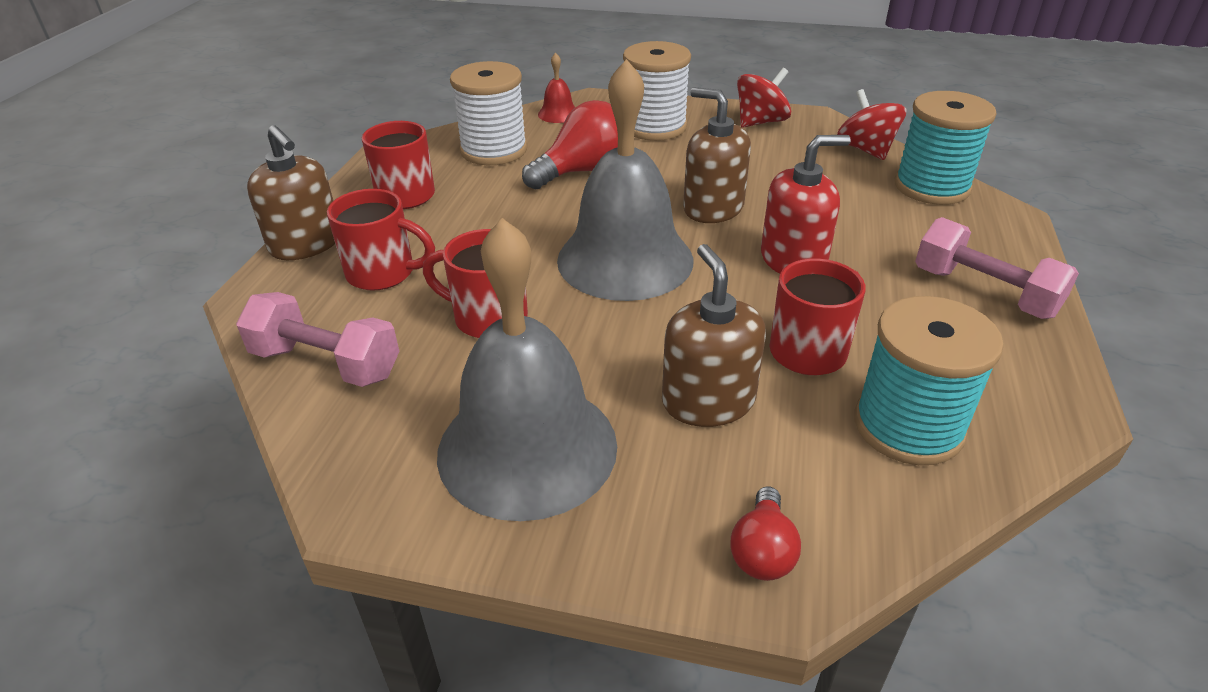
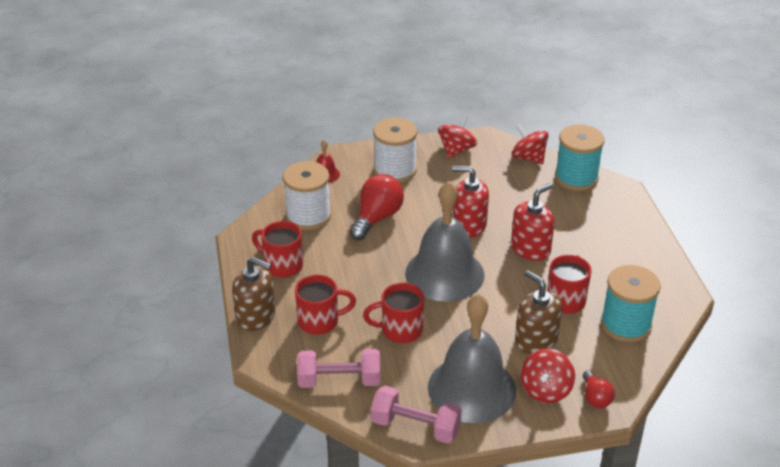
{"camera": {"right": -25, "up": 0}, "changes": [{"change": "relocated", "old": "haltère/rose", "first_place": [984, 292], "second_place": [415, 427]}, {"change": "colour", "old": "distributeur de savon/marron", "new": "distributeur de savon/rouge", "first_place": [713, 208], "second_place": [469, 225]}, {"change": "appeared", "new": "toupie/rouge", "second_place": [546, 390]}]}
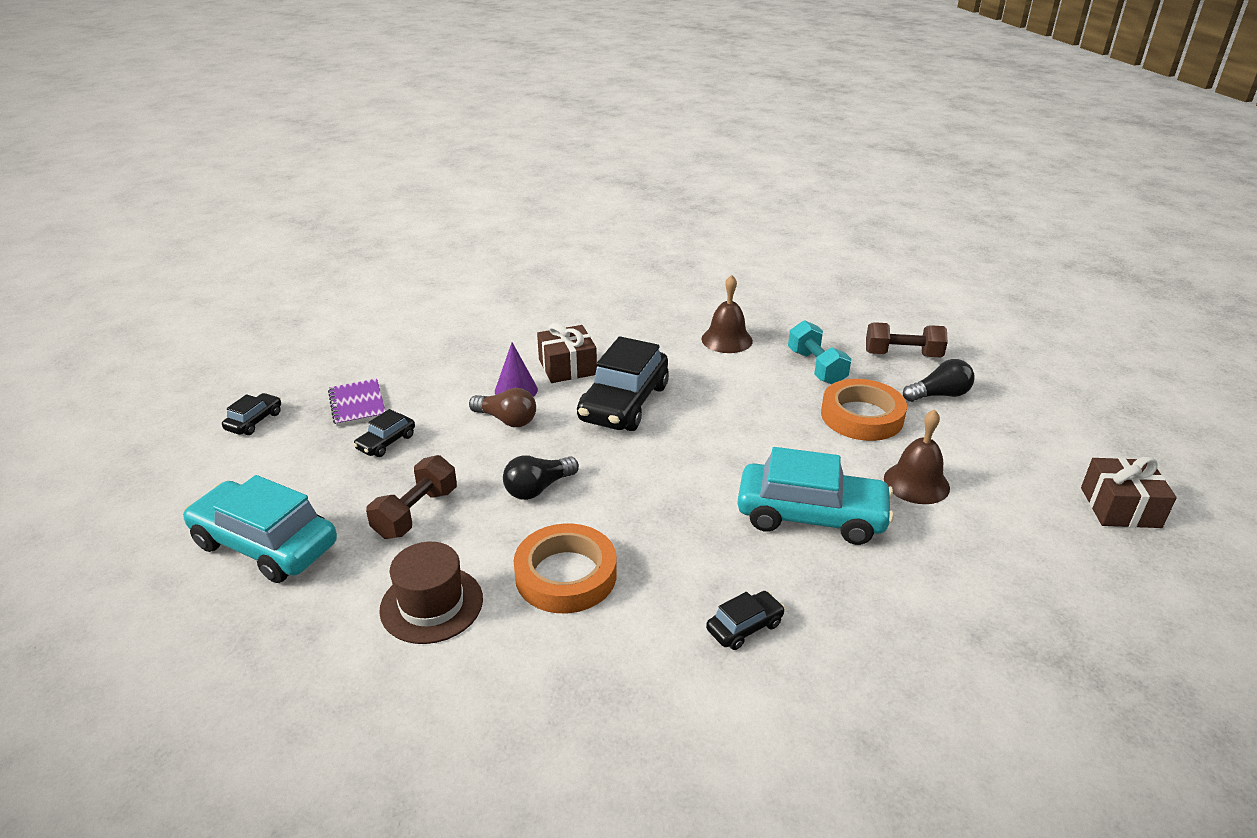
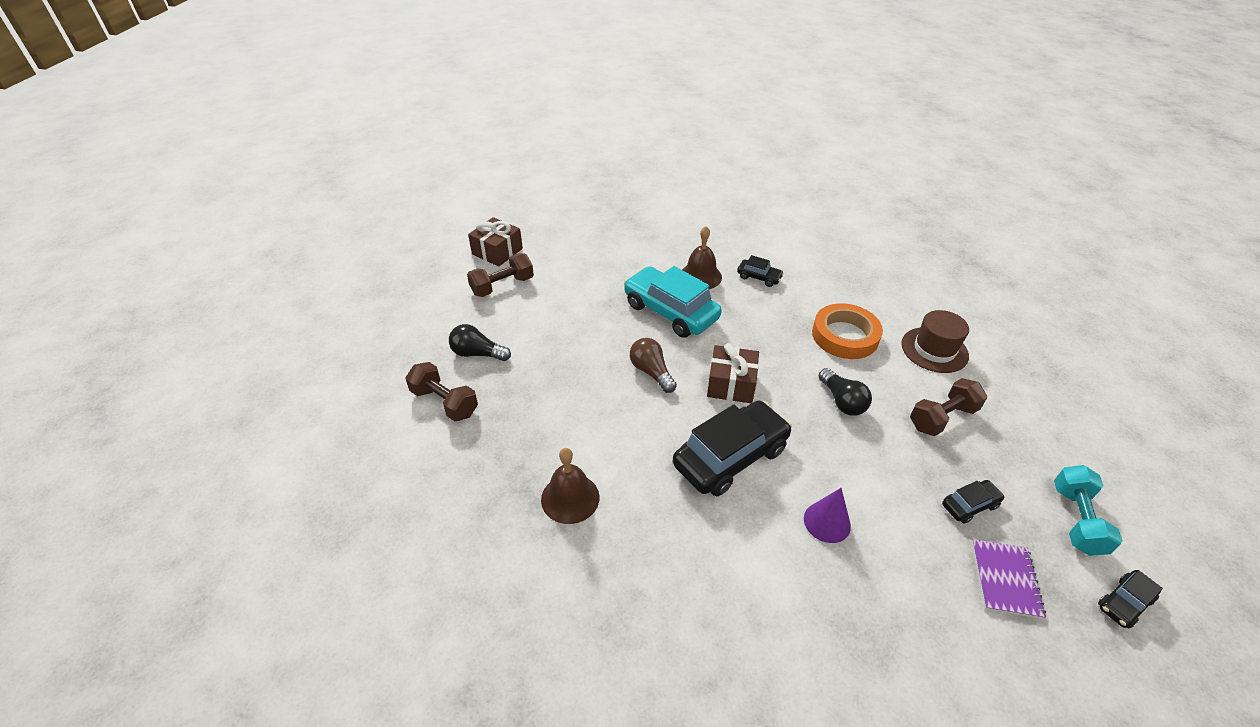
{"camera": {"right": -150, "up": 10}, "changes": [{"change": "appeared", "new": "haltère/marron", "second_place": [502, 286]}, {"change": "relocated", "old": "ampoule/marron", "first_place": [507, 420], "second_place": [651, 372]}, {"change": "relocated", "old": "cloche/marron", "first_place": [916, 483], "second_place": [700, 276]}, {"change": "relocated", "old": "cadeau/marron", "first_place": [567, 367], "second_place": [731, 384]}, {"change": "spun", "old": "voiture/noir", "first_place": [744, 627], "second_place": [759, 277], "degrees": -150}, {"change": "spun", "old": "ampoule/noir", "first_place": [538, 488], "second_place": [842, 401], "degrees": 75}, {"change": "relocated", "old": "haltère/turquoise", "first_place": [816, 367], "second_place": [1076, 520]}, {"change": "missing", "old": "voiture/turquoise", "first_place": [265, 545]}, {"change": "missing", "old": "ruban adhésif/orange", "first_place": [862, 416]}]}
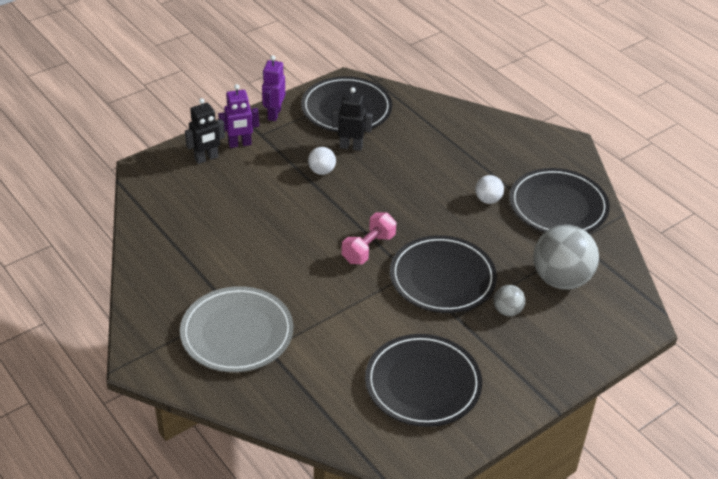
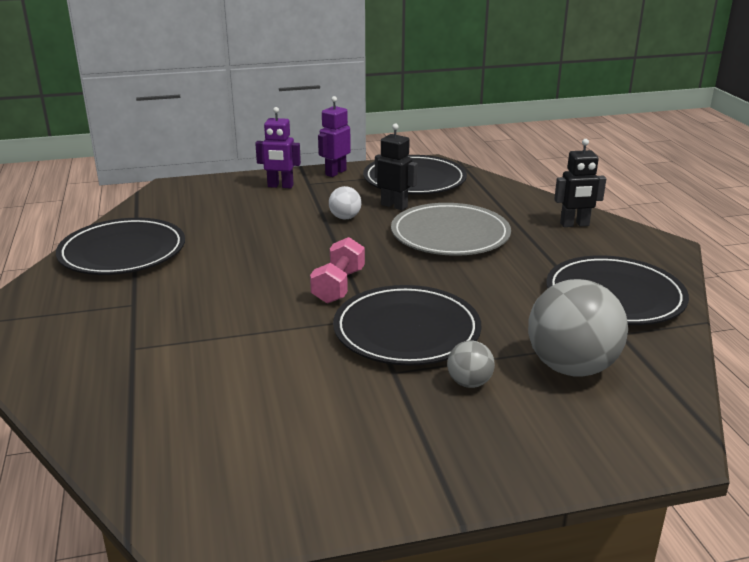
{"camera": {"right": 25, "up": -15}, "changes": [{"change": "relocated", "old": "assiette/noir", "first_place": [423, 383], "second_place": [122, 252]}, {"change": "spun", "old": "haltère/rose", "first_place": [368, 248], "second_place": [338, 286], "degrees": -45}, {"change": "relocated", "old": "assiette/gris", "first_place": [237, 333], "second_place": [450, 235]}, {"change": "relocated", "old": "robot/noir", "first_place": [206, 158], "second_place": [574, 224]}, {"change": "missing", "old": "balle/blanc", "first_place": [488, 200]}]}
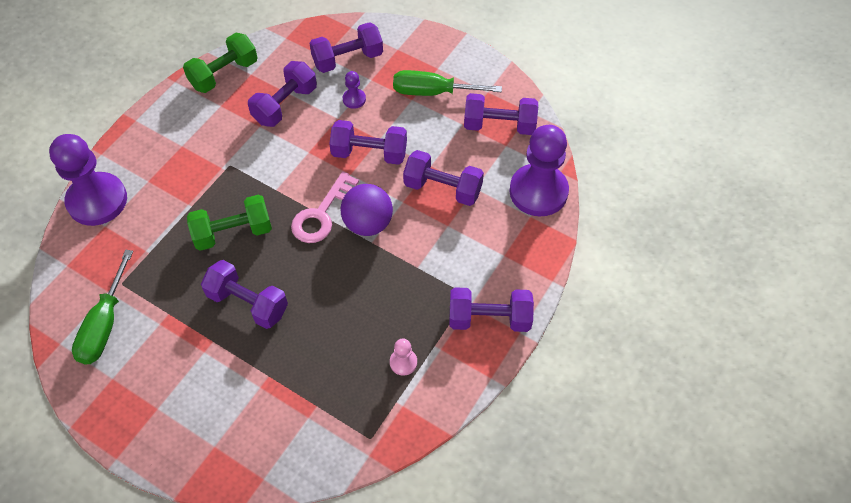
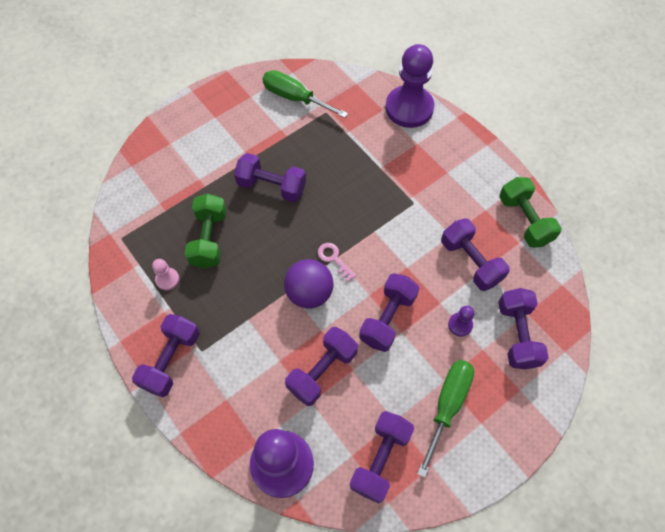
{"camera": {"right": 110, "up": 5}, "changes": [{"change": "relocated", "old": "haltère/vert", "first_place": [233, 232], "second_place": [209, 239]}, {"change": "spun", "old": "haltère/violet", "first_place": [248, 303], "second_place": [271, 186], "degrees": 60}, {"change": "size", "old": "clé/rose", "first_place": [321, 214], "second_place": [334, 259], "factor": 0.58}]}
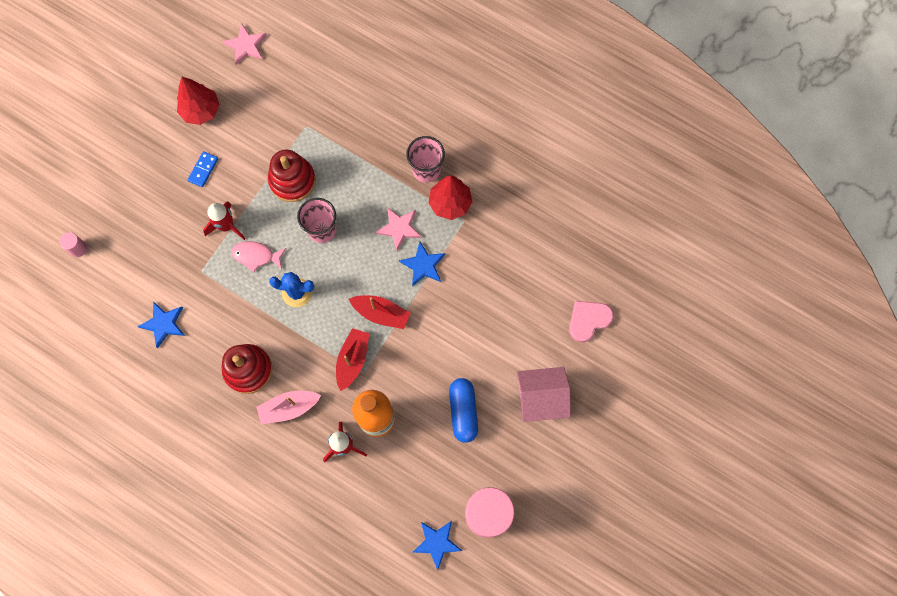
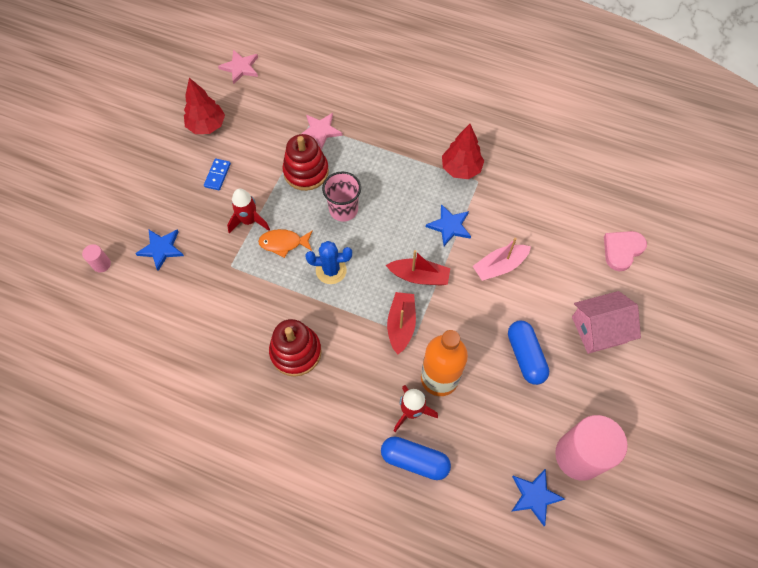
{"camera": {"right": -10, "up": -10}, "changes": [{"change": "relocated", "old": "étoile/bleu", "first_place": [163, 324], "second_place": [161, 249]}, {"change": "colour", "old": "poisson/rose", "new": "poisson/orange", "first_place": [256, 256], "second_place": [283, 243]}, {"change": "relocated", "old": "étoile/rose", "first_place": [399, 228], "second_place": [320, 131]}, {"change": "appeared", "new": "gélule/bleu", "second_place": [414, 460]}, {"change": "relocated", "old": "bateau/rose", "first_place": [289, 408], "second_place": [499, 266]}, {"change": "missing", "old": "gobelet/rose", "first_place": [426, 169]}]}
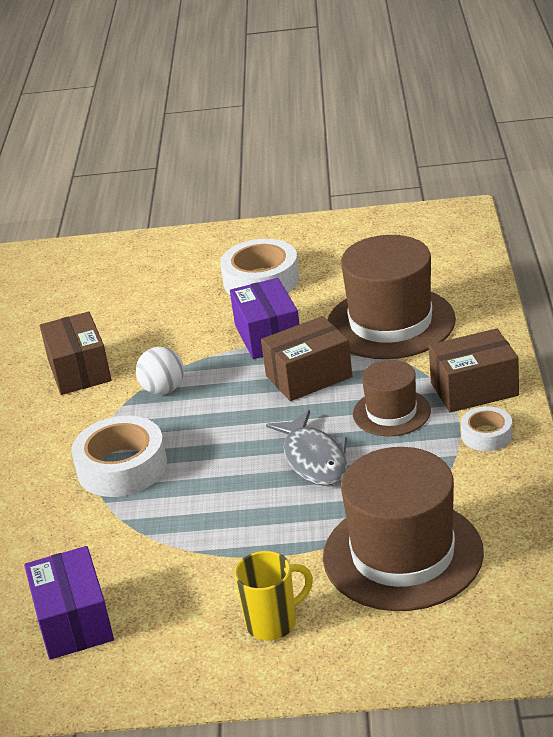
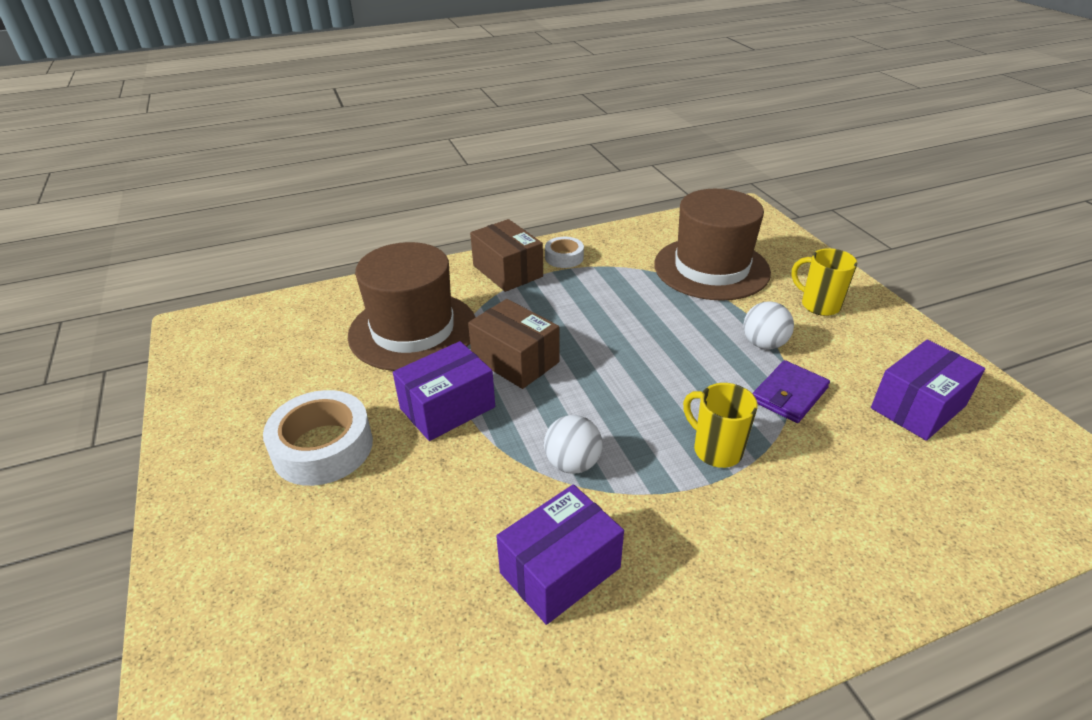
{"camera": {"right": -115, "up": 5}, "changes": [{"change": "colour", "old": "boîte/marron", "new": "boîte/violet", "first_place": [79, 370], "second_place": [560, 570]}, {"change": "exchanged", "old": "ruban adhésif/blanc", "new": "tasse/jaune", "first_place": [122, 467], "second_place": [716, 450]}, {"change": "appeared", "new": "balle/blanc", "second_place": [763, 344]}, {"change": "appeared", "new": "portefeuille/violet", "second_place": [789, 394]}, {"change": "missing", "old": "poisson/gris", "first_place": [314, 459]}, {"change": "missing", "old": "chapeau/marron", "first_place": [391, 412]}]}
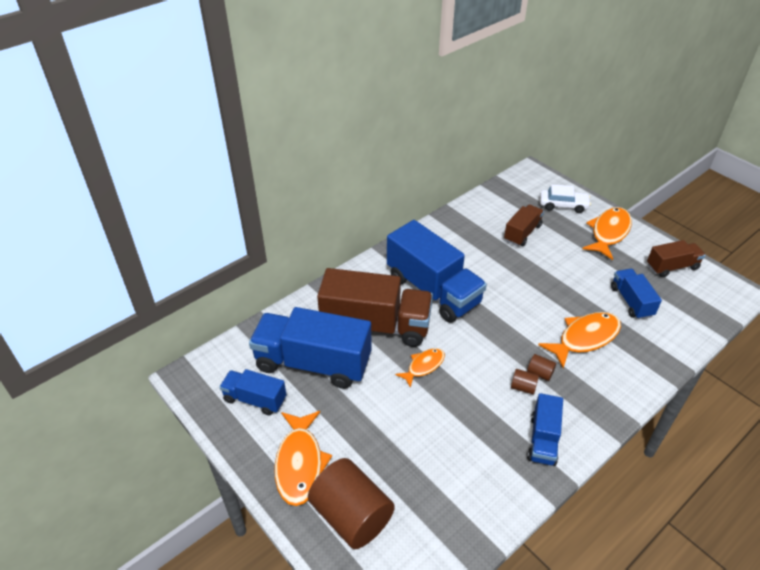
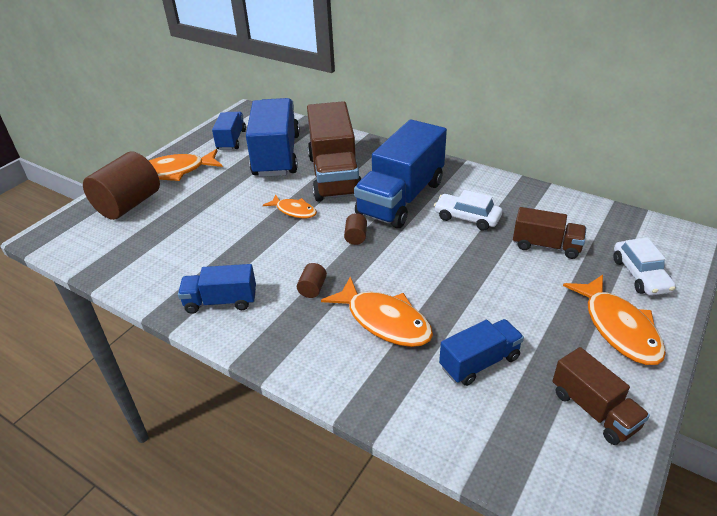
{"camera": {"right": 75, "up": -5}, "changes": [{"change": "relocated", "old": "cylindre/marron", "first_place": [523, 387], "second_place": [356, 237]}, {"change": "appeared", "new": "voiture/blanc", "second_place": [467, 218]}, {"change": "spun", "old": "poisson/orange", "first_place": [608, 232], "second_place": [618, 328], "degrees": 60}]}
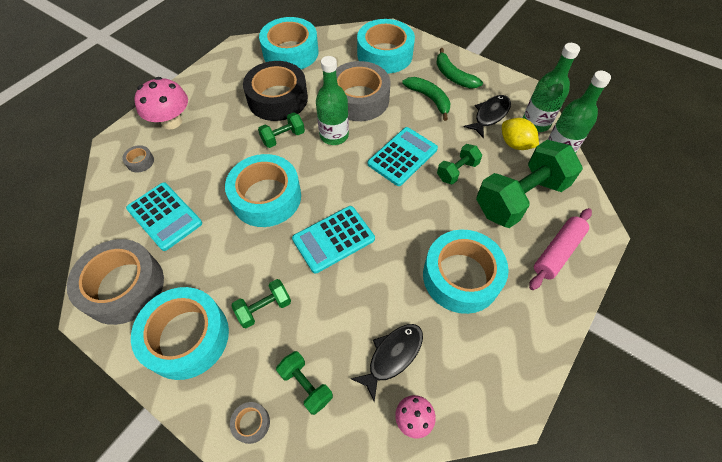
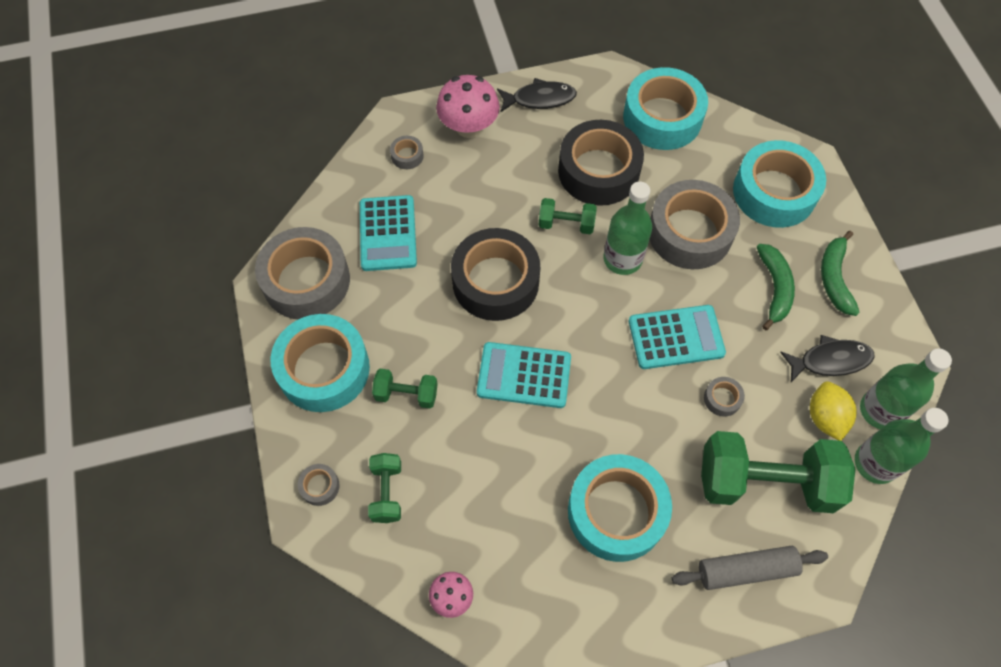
{"camera": {"right": 40, "up": 5}, "changes": [{"change": "colour", "old": "ruban adhésif/turquoise", "new": "ruban adhésif/noir", "first_place": [266, 197], "second_place": [495, 282]}, {"change": "relocated", "old": "poisson/noir", "first_place": [392, 356], "second_place": [540, 99]}, {"change": "colour", "old": "rouleau à pâtisserie/rose", "new": "rouleau à pâtisserie/gris", "first_place": [557, 252], "second_place": [746, 570]}, {"change": "exchanged", "old": "haltère/vert", "new": "ruban adhésif/gris", "first_place": [457, 171], "second_place": [722, 399]}]}
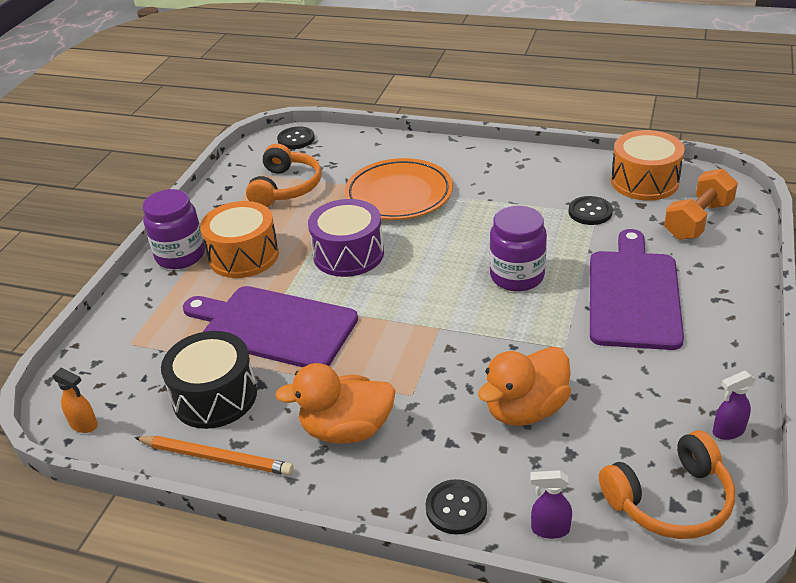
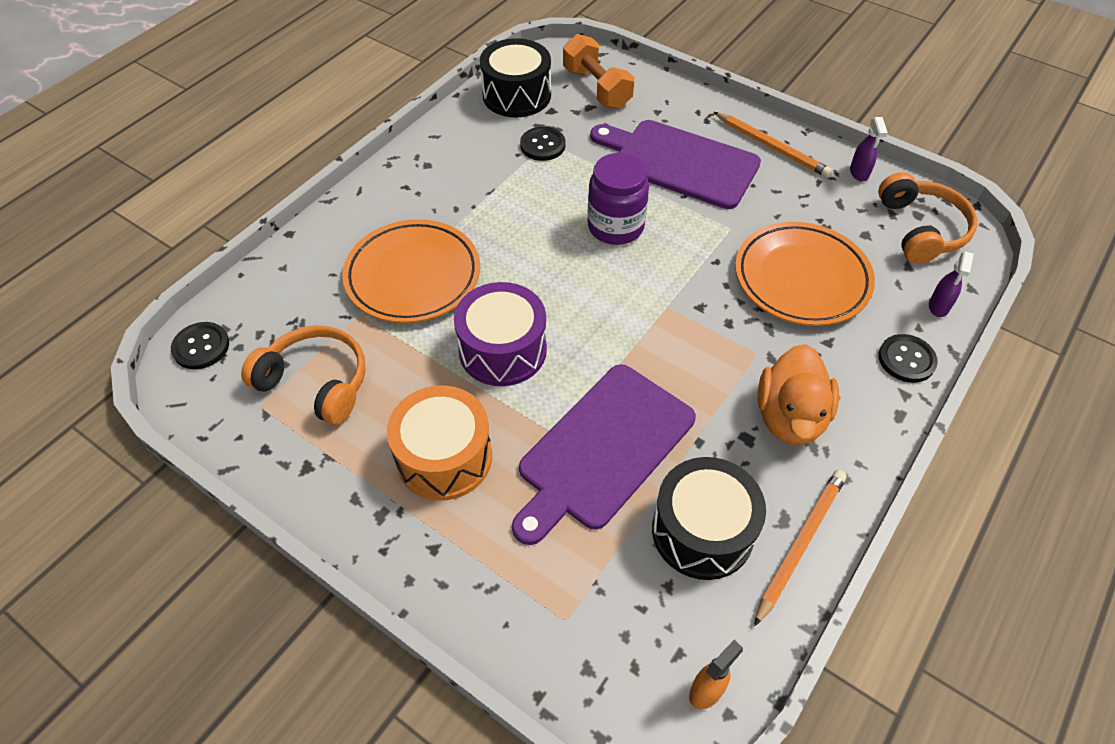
{"camera": {"right": -75, "up": 15}, "changes": [{"change": "colour", "old": "tambour/orange", "new": "tambour/noir", "first_place": [644, 181], "second_place": [517, 95]}, {"change": "appeared", "new": "crayon/orange", "second_place": [772, 147]}, {"change": "exchanged", "old": "canard/orange", "new": "assiette/orange", "first_place": [525, 409], "second_place": [801, 278]}, {"change": "missing", "old": "bocal/violet", "first_place": [180, 255]}]}
